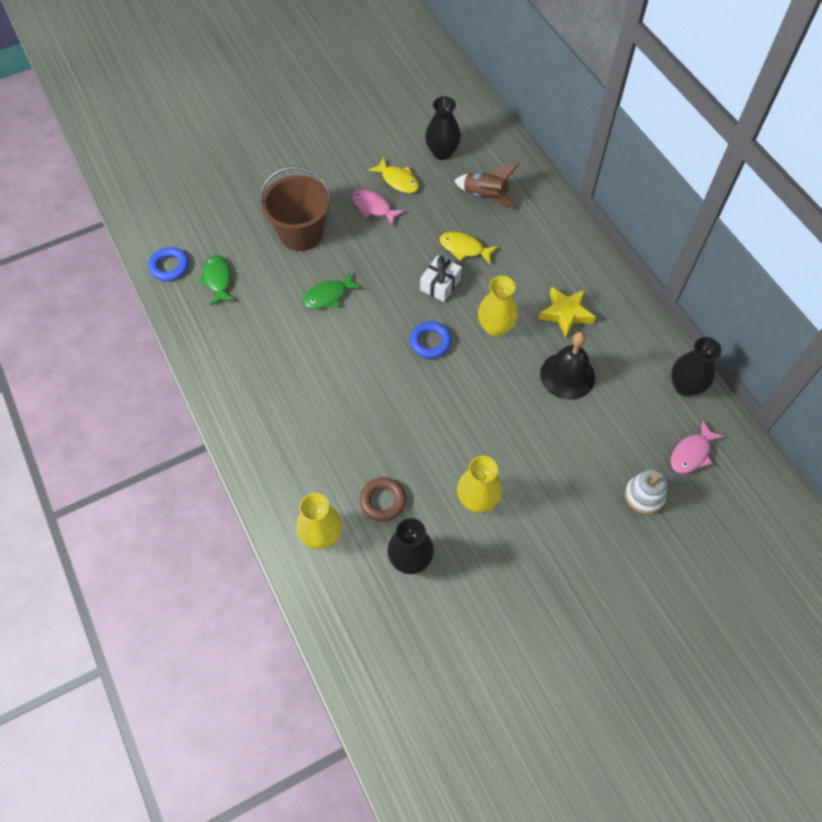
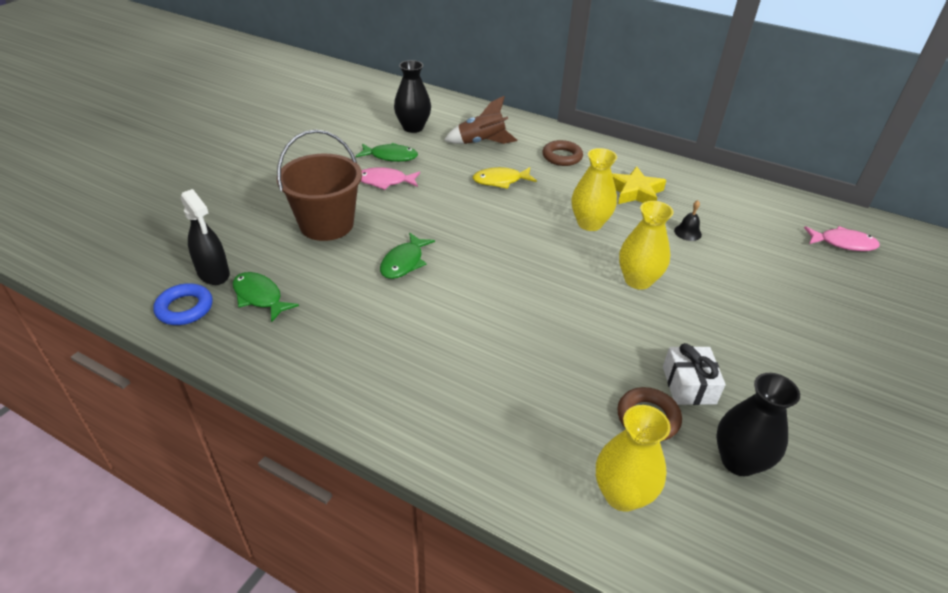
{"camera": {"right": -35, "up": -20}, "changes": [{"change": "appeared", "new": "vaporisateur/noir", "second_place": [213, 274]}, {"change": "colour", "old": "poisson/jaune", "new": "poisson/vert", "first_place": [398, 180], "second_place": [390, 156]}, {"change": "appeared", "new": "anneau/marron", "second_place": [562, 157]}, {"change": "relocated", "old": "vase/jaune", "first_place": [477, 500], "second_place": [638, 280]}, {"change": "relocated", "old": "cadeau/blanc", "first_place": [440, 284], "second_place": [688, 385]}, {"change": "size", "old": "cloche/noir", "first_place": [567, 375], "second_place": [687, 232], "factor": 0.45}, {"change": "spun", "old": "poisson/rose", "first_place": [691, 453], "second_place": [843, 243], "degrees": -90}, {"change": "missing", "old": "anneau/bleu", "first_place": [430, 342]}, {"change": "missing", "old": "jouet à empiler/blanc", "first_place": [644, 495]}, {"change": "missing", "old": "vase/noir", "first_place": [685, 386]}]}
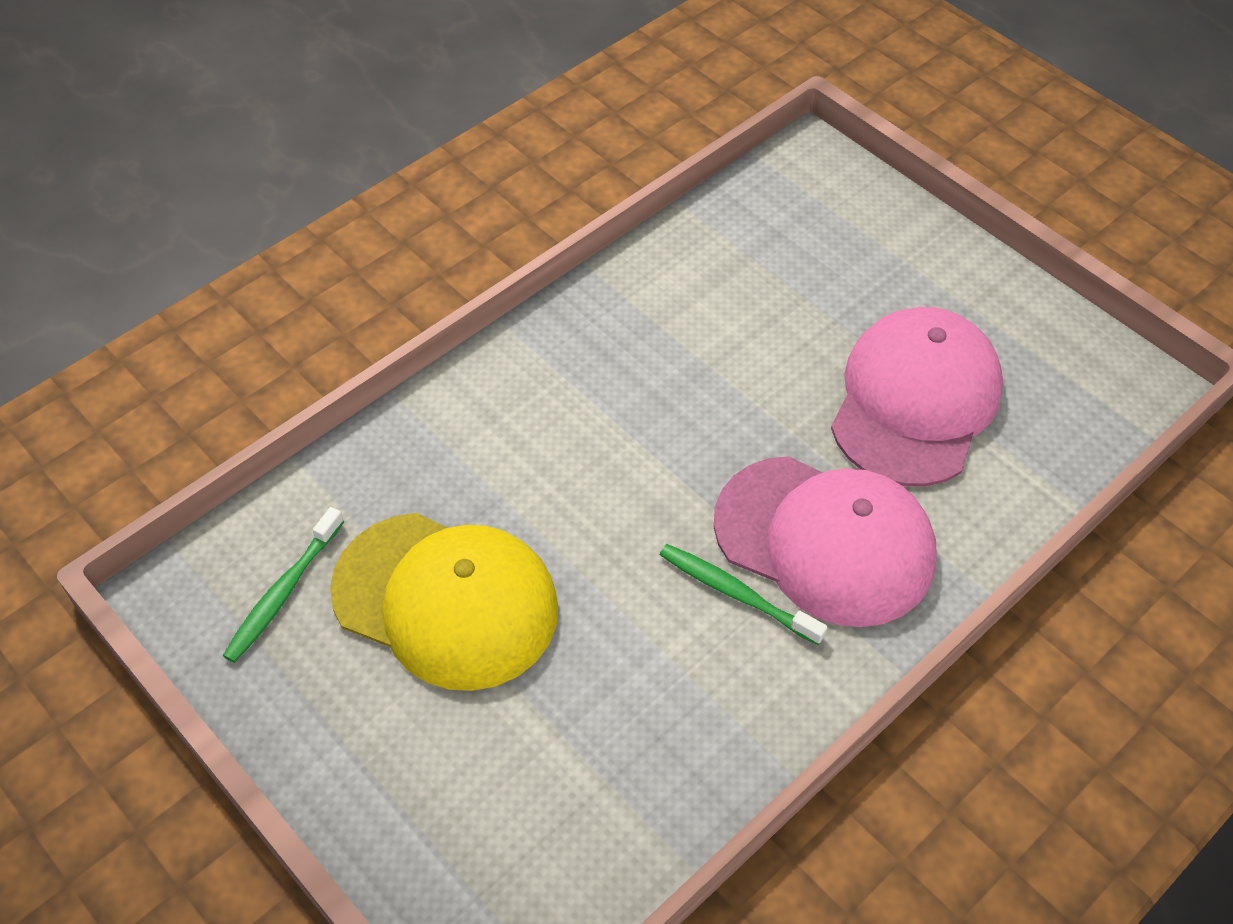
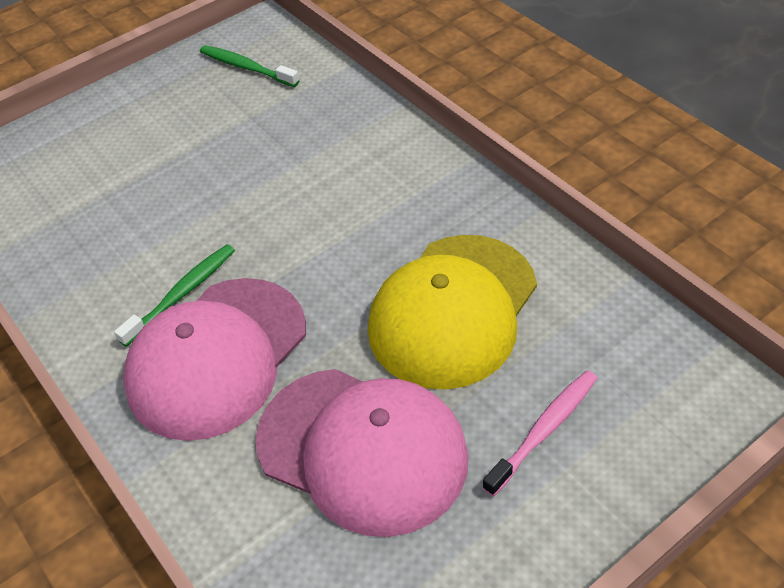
{"camera": {"right": 100, "up": -5}, "changes": [{"change": "relocated", "old": "casquette/jaune", "first_place": [446, 600], "second_place": [453, 310]}, {"change": "appeared", "new": "brosse à dents/rose", "second_place": [544, 430]}]}
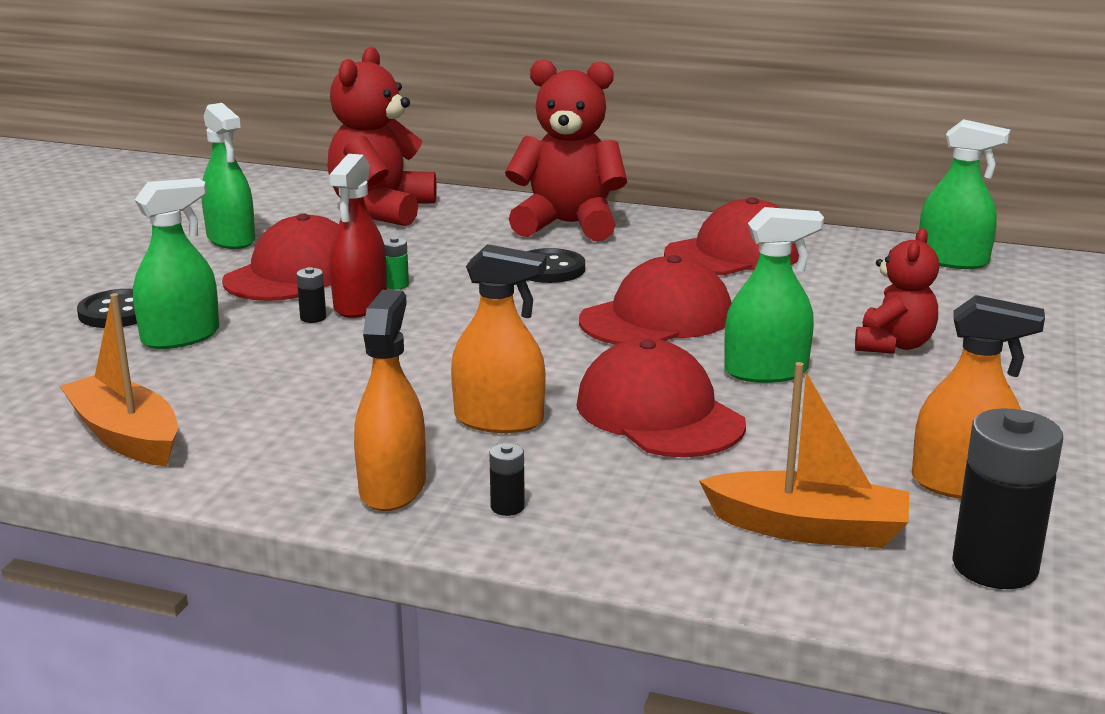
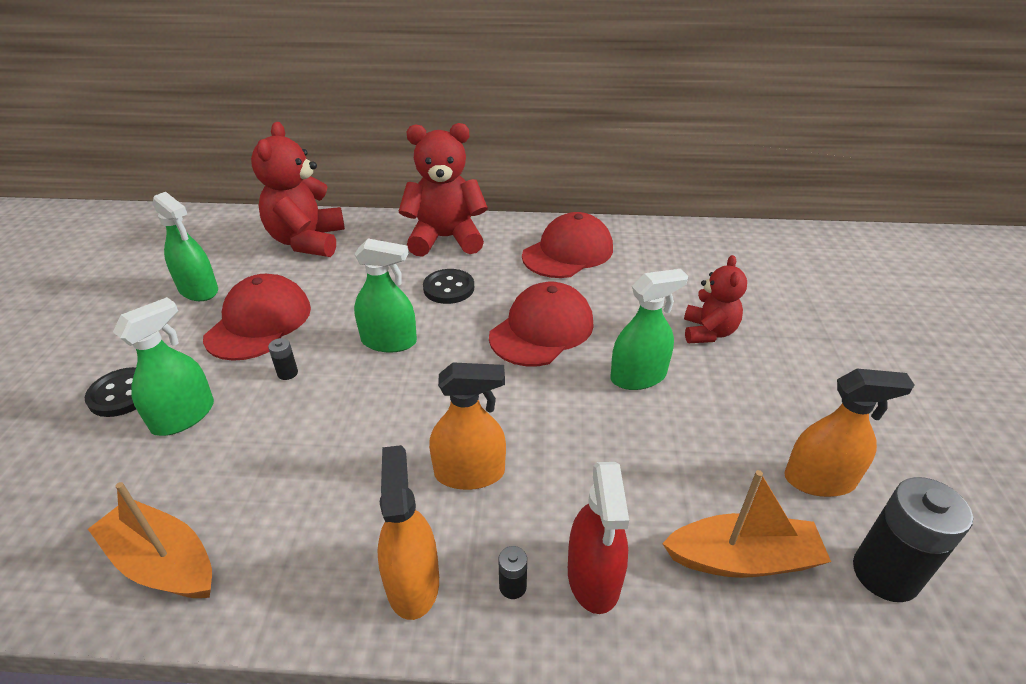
{"camera": {"right": -15, "up": 15}, "changes": [{"change": "relocated", "old": "vaporisateur/vert", "first_place": [952, 260], "second_place": [389, 341]}, {"change": "relocated", "old": "vaporisateur/rouge", "first_place": [360, 304], "second_place": [594, 577]}, {"change": "missing", "old": "pile/vert", "first_place": [396, 285]}, {"change": "missing", "old": "casquette/rouge", "first_place": [659, 413]}]}
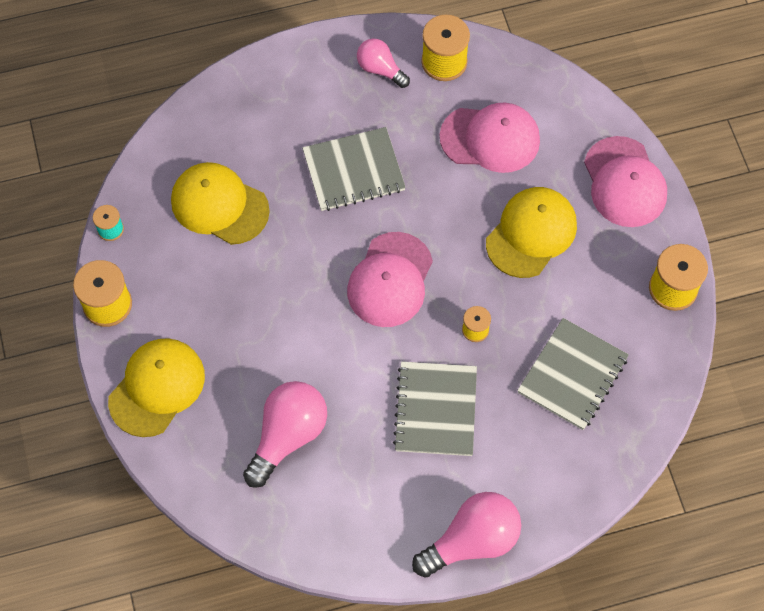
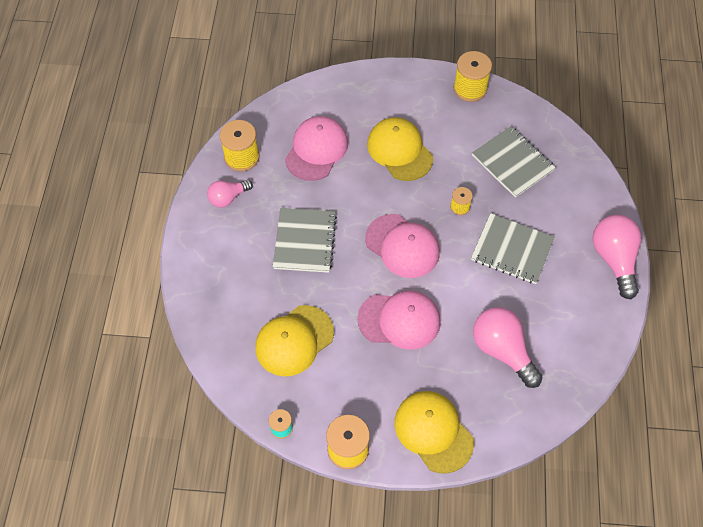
{"camera": {"right": -70, "up": -5}, "changes": [{"change": "relocated", "old": "casquette/rose", "first_place": [624, 182], "second_place": [399, 320]}]}
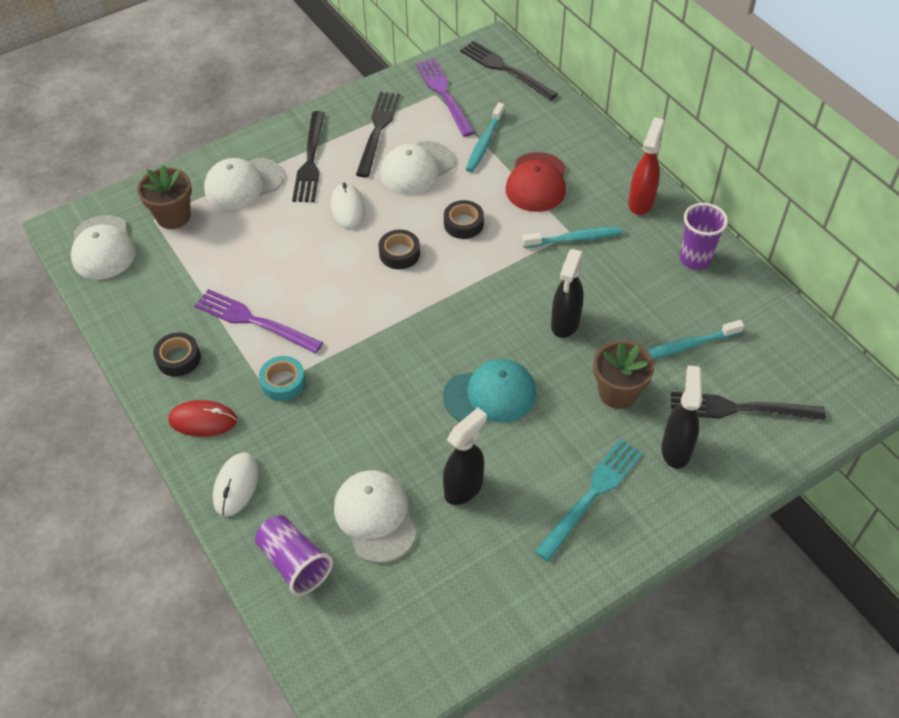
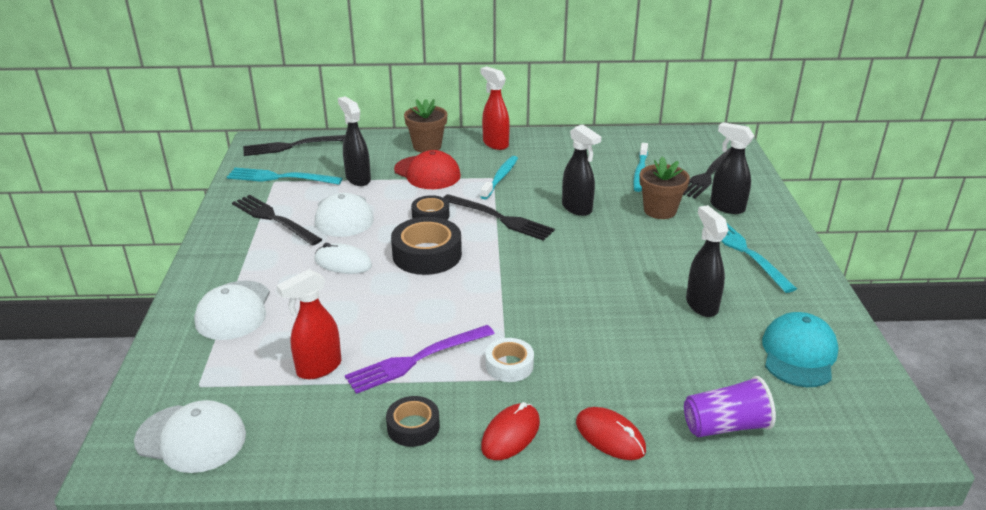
{"camera": {"right": -60, "up": -20}, "changes": [{"change": "colour", "old": "fourchette/violet", "new": "fourchette/turquoise", "first_place": [443, 94], "second_place": [279, 177]}, {"change": "appeared", "new": "vaporisateur/rouge", "second_place": [318, 368]}, {"change": "exchanged", "old": "brosse à dents/turquoise", "new": "vaporisateur/noir", "first_place": [484, 143], "second_place": [358, 179]}, {"change": "size", "old": "ruban adhésif/noir", "first_place": [399, 253], "second_place": [427, 254], "factor": 1.71}, {"change": "relocated", "old": "pot de fleurs/marron", "first_place": [173, 216], "second_place": [427, 146]}, {"change": "relocated", "old": "fourchette/noir", "first_place": [310, 161], "second_place": [501, 218]}, {"change": "colour", "old": "ruban adhésif/turquoise", "new": "ruban adhésif/blanc", "first_place": [283, 382], "second_place": [509, 365]}, {"change": "colour", "old": "souris/blanc", "new": "souris/rouge", "first_place": [236, 485], "second_place": [610, 436]}, {"change": "relocated", "old": "casquette/turquoise", "first_place": [490, 395], "second_place": [798, 354]}, {"change": "missing", "old": "casquette/blanc", "first_place": [375, 517]}, {"change": "missing", "old": "gobelet/violet", "first_place": [695, 259]}]}
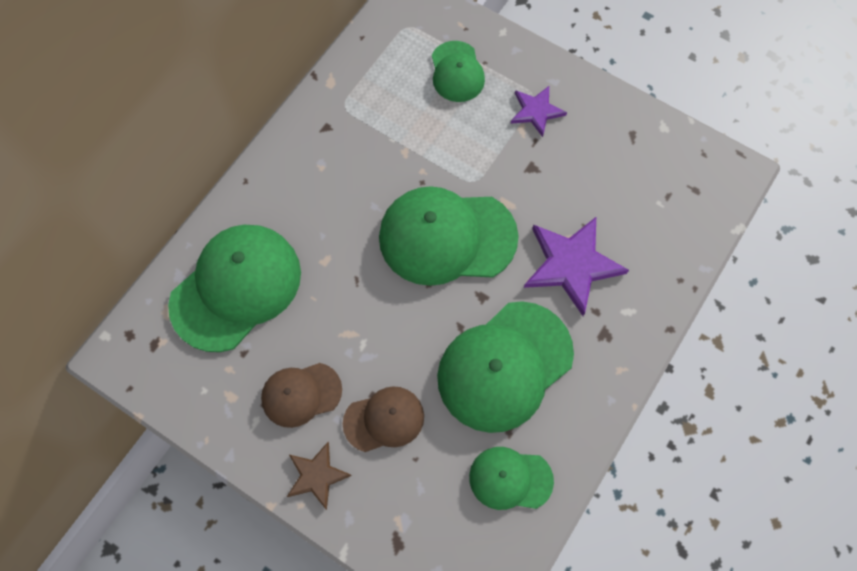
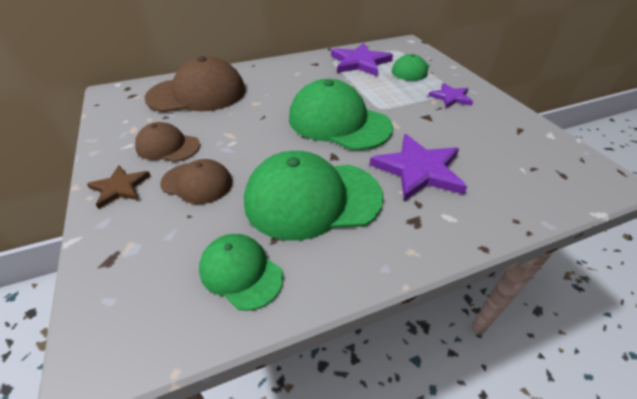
{"camera": {"right": 35, "up": -25}, "changes": [{"change": "colour", "old": "casquette/vert", "new": "casquette/marron", "first_place": [236, 288], "second_place": [197, 94]}, {"change": "appeared", "new": "étoile/violet", "second_place": [360, 62]}]}
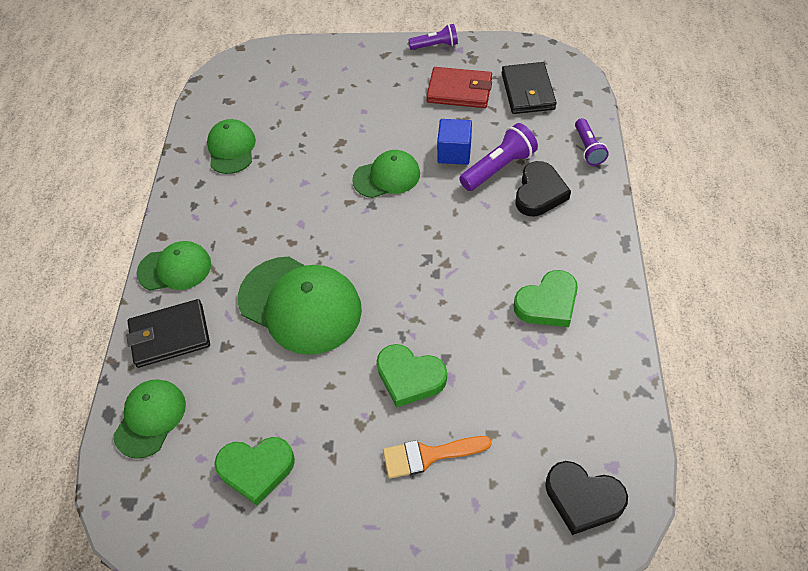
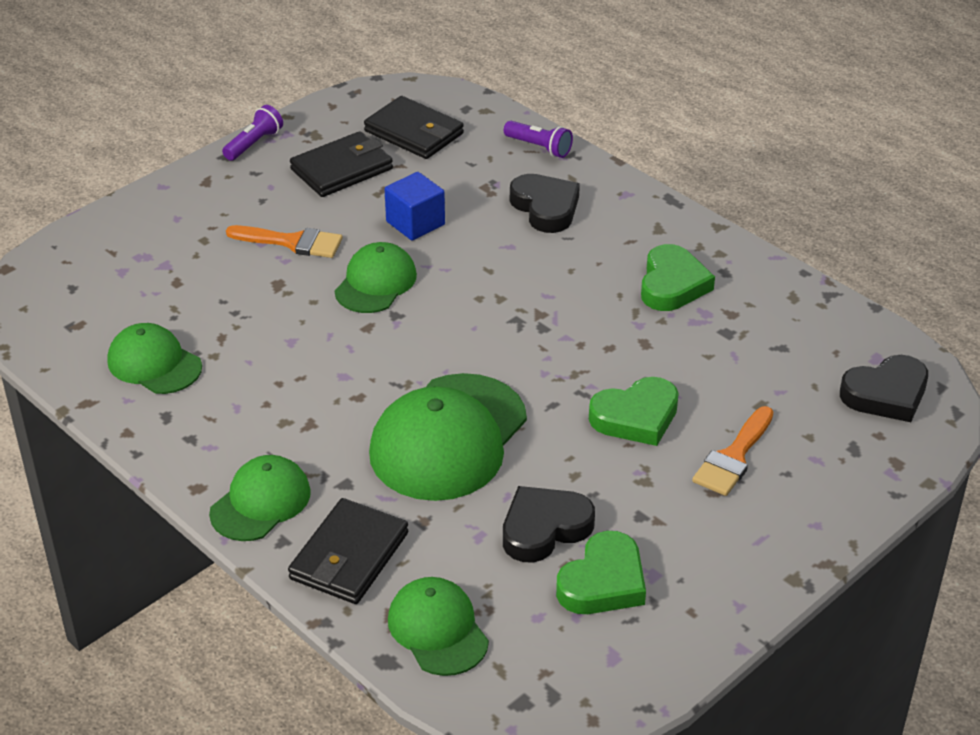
{"camera": {"right": -50, "up": -15}, "changes": [{"change": "appeared", "new": "pinceau/orange", "second_place": [292, 242]}, {"change": "colour", "old": "portefeuille/rouge", "new": "portefeuille/noir", "first_place": [459, 91], "second_place": [342, 169]}, {"change": "spun", "old": "casquette/vert", "first_place": [300, 305], "second_place": [448, 438], "degrees": 135}, {"change": "appeared", "new": "cœur/noir", "second_place": [544, 528]}, {"change": "missing", "old": "lampe de poche/violet", "first_place": [498, 168]}]}
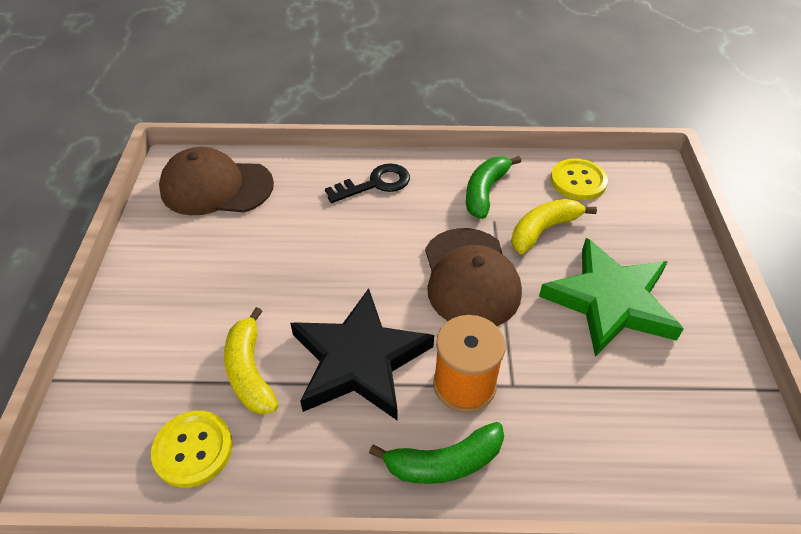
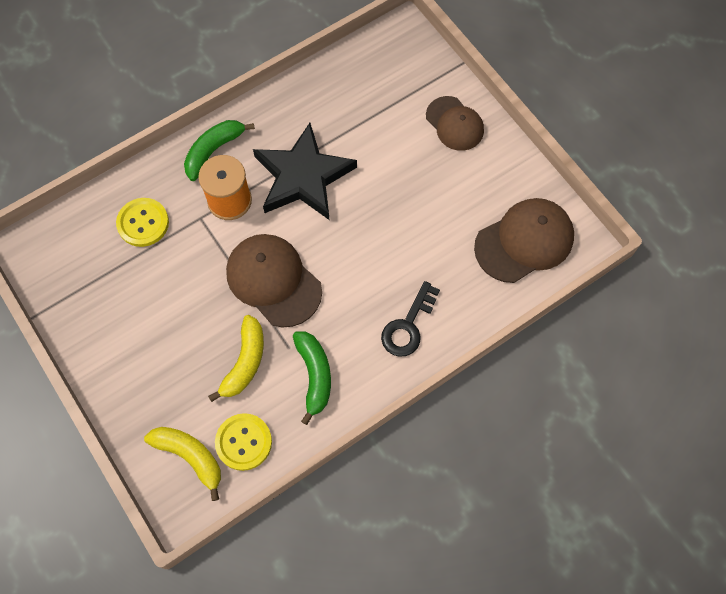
{"camera": {"right": 145, "up": 20}, "changes": [{"change": "relocated", "old": "bouton/jaune", "first_place": [193, 449], "second_place": [143, 223]}, {"change": "relocated", "old": "banane/jaune", "first_place": [250, 371], "second_place": [190, 456]}, {"change": "appeared", "new": "casquette/marron", "second_place": [454, 124]}, {"change": "missing", "old": "étoile/vert", "first_place": [610, 301]}]}
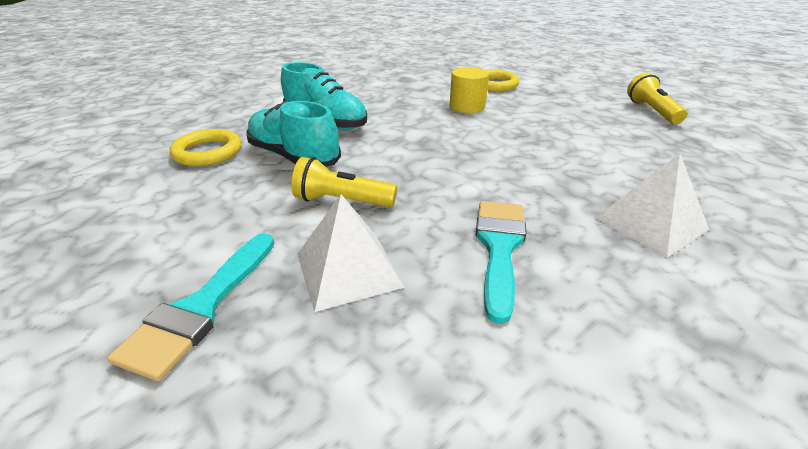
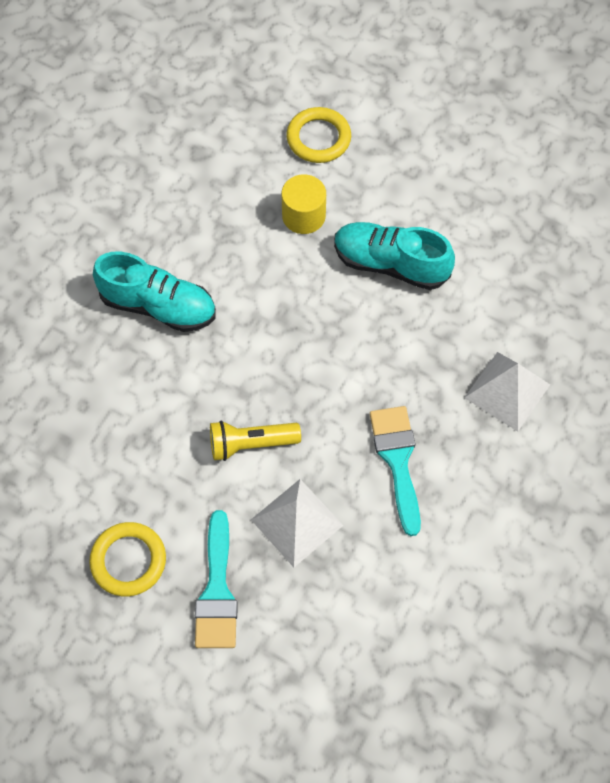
{"camera": {"right": -20, "up": 30}, "changes": [{"change": "relocated", "old": "anneau/jaune", "first_place": [208, 152], "second_place": [128, 561]}, {"change": "relocated", "old": "chaussure/turquoise", "first_place": [294, 157], "second_place": [390, 264]}, {"change": "missing", "old": "lampe de poche/jaune", "first_place": [652, 111]}]}
